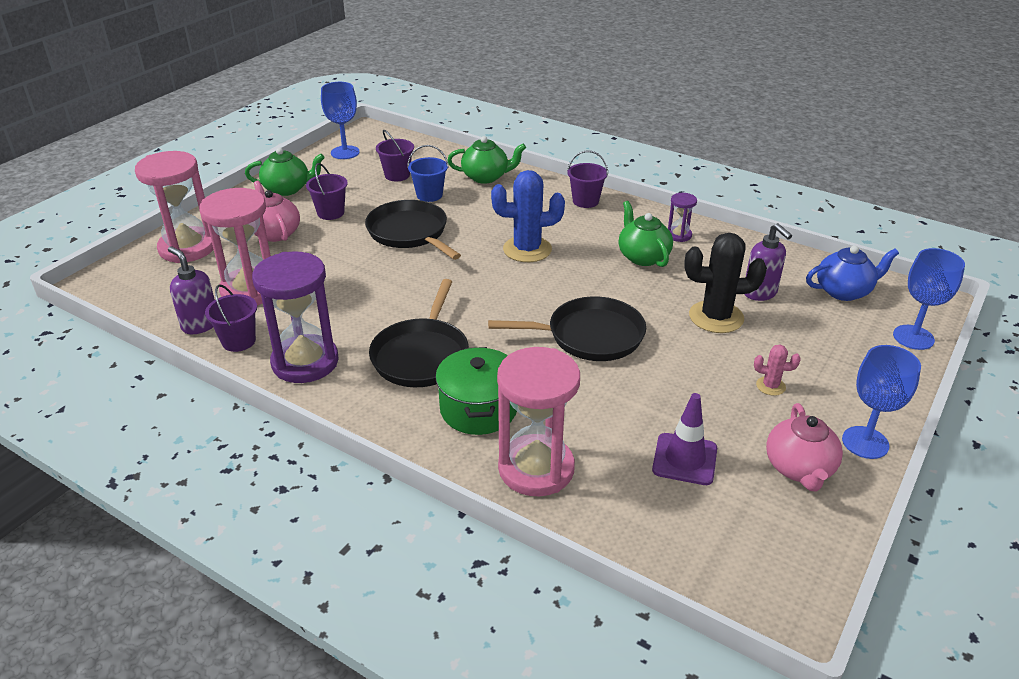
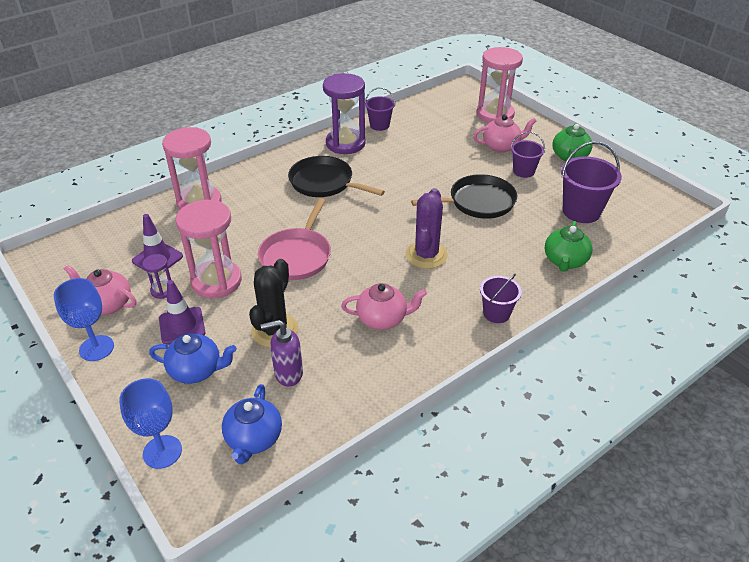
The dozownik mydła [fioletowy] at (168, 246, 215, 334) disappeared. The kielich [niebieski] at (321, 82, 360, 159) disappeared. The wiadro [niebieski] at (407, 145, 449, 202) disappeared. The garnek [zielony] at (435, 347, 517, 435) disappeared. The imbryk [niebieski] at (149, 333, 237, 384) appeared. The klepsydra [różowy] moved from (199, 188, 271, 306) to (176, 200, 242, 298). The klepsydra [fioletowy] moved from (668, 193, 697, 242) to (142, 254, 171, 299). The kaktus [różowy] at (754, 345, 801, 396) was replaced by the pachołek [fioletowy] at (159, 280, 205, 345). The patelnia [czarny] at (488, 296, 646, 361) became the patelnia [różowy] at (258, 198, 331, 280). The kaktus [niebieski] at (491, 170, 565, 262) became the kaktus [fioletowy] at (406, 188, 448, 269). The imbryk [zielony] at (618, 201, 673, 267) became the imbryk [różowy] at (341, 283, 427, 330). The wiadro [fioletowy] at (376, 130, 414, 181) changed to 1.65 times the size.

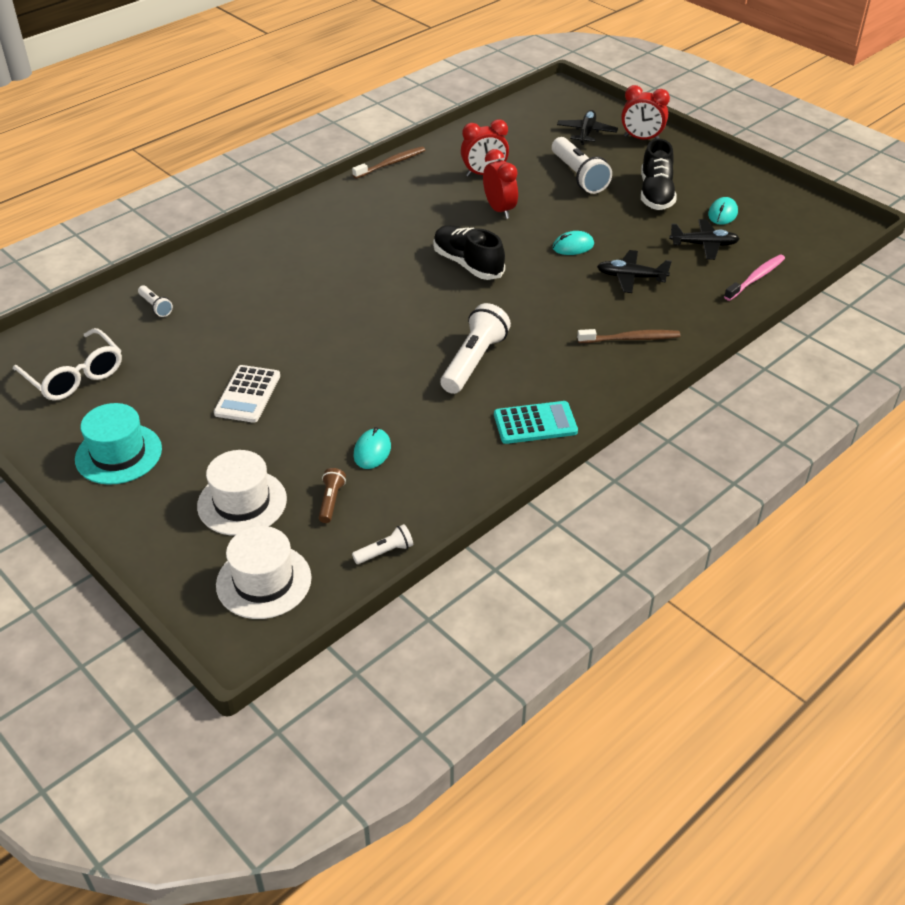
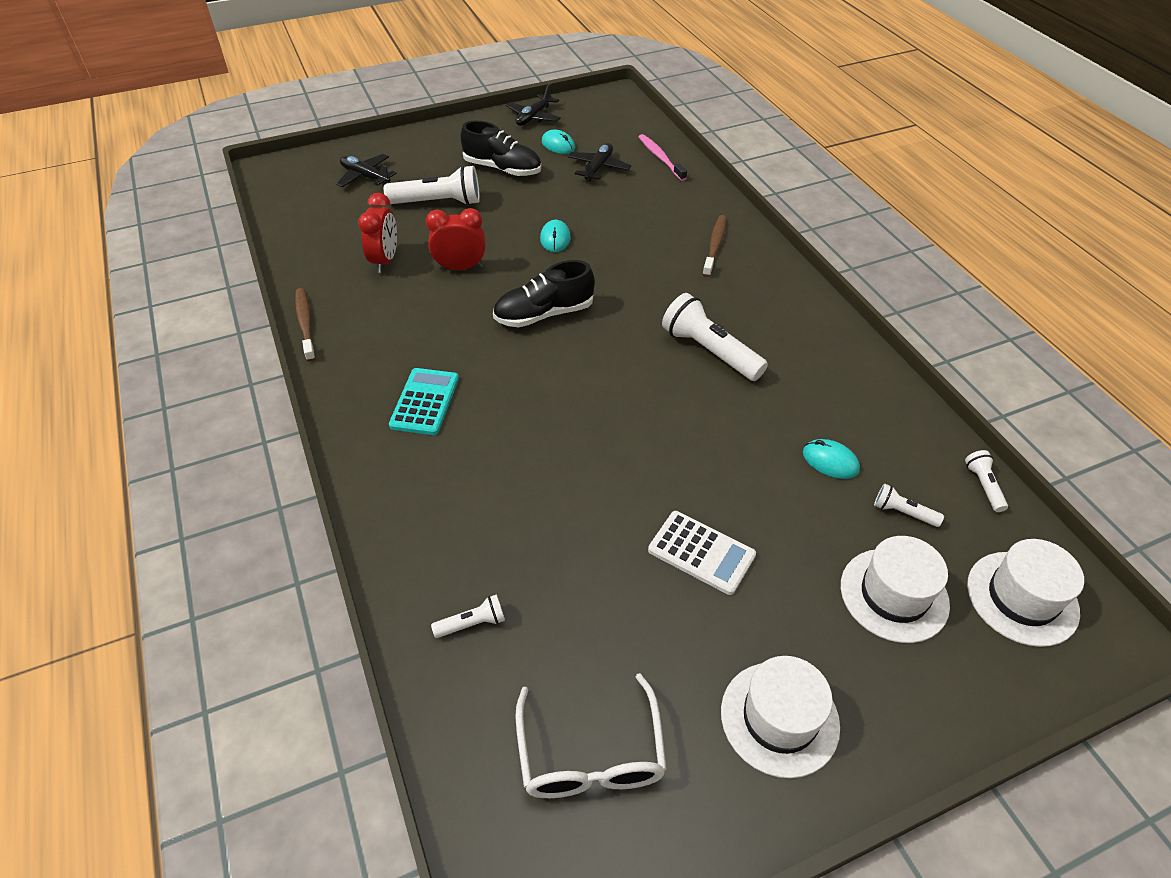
The budzik [czerwony] at (621, 85, 670, 140) disappeared. The kalkulator [turkusowy] moved from (494, 401, 578, 444) to (389, 368, 459, 435). The samolot [czarny] moved from (597, 250, 672, 293) to (506, 84, 561, 126). The kapelusz [turkusowy] at (75, 403, 162, 485) became the kapelusz [biały] at (721, 656, 840, 778). The latarka [brązowy] at (319, 468, 346, 523) became the latarka [biały] at (874, 483, 944, 527). The okulary [biały] at (13, 328, 122, 401) turned 105 degrees clockwise.

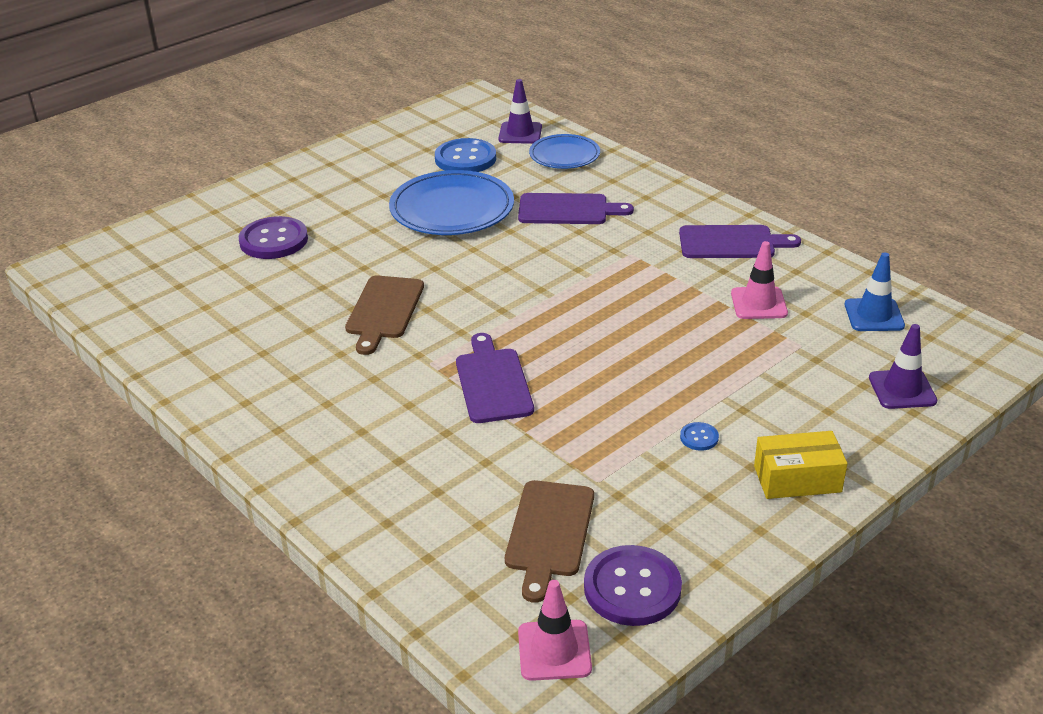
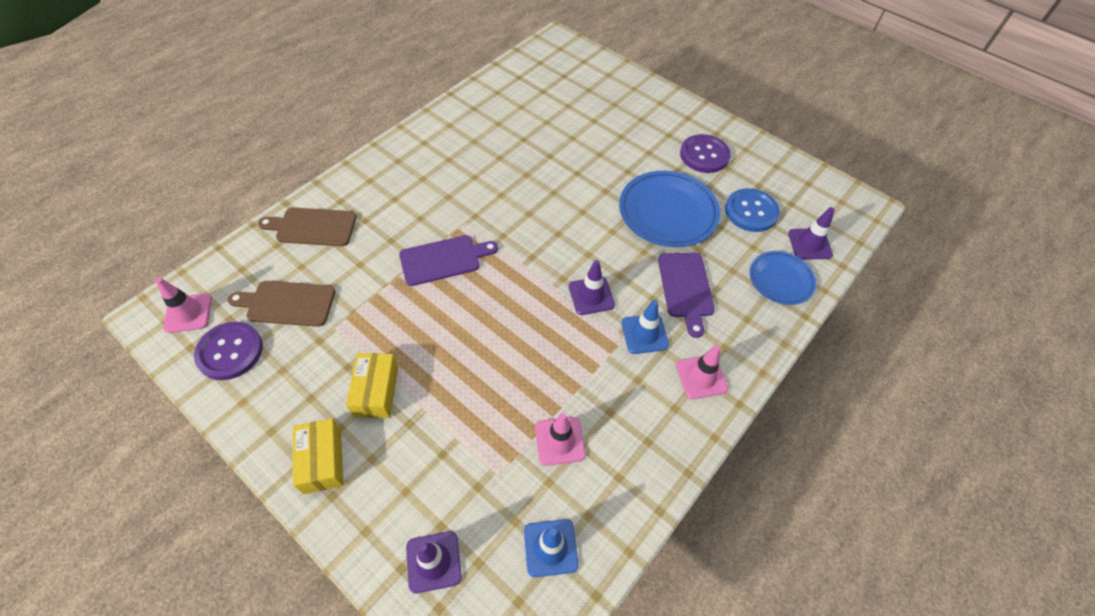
The deska do krojenia [fioletowy] at (679, 225, 801, 258) disappeared. The pachołek [fioletowy] at (569, 260, 615, 315) appeared. The pachołek [niebieski] at (621, 300, 669, 354) appeared. The pachołek [różowy] at (676, 345, 728, 399) appeared. The guzik [fioletowy] moved from (239, 216, 308, 259) to (680, 134, 731, 173). The deska do krojenia [brązowy] moved from (345, 276, 424, 355) to (258, 207, 357, 246). The guzik [niebieski] at (680, 422, 719, 451) was replaced by the pudełko [żółty] at (346, 353, 398, 418).

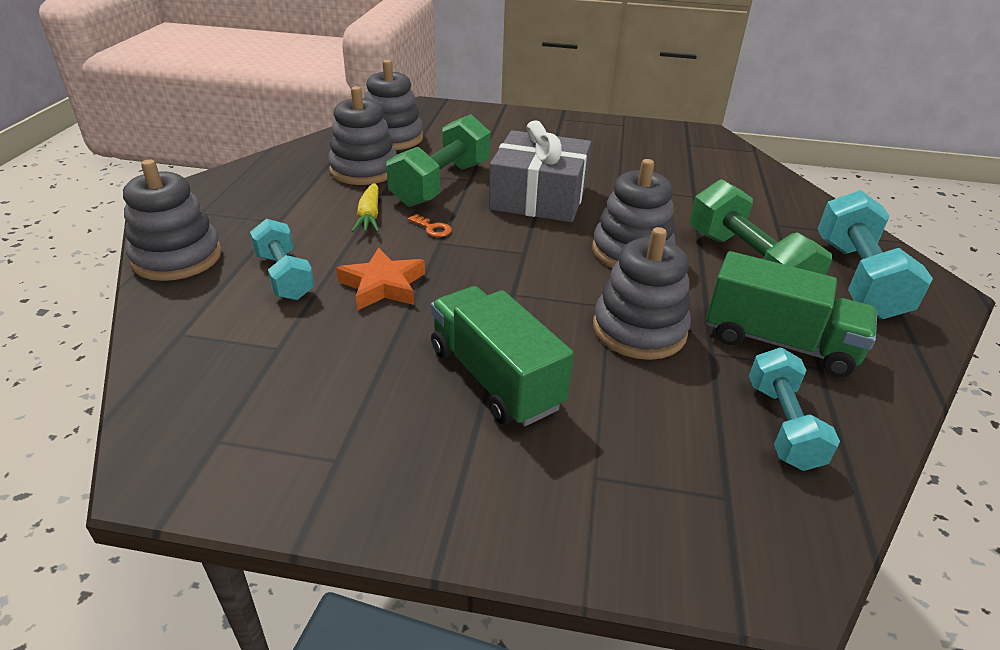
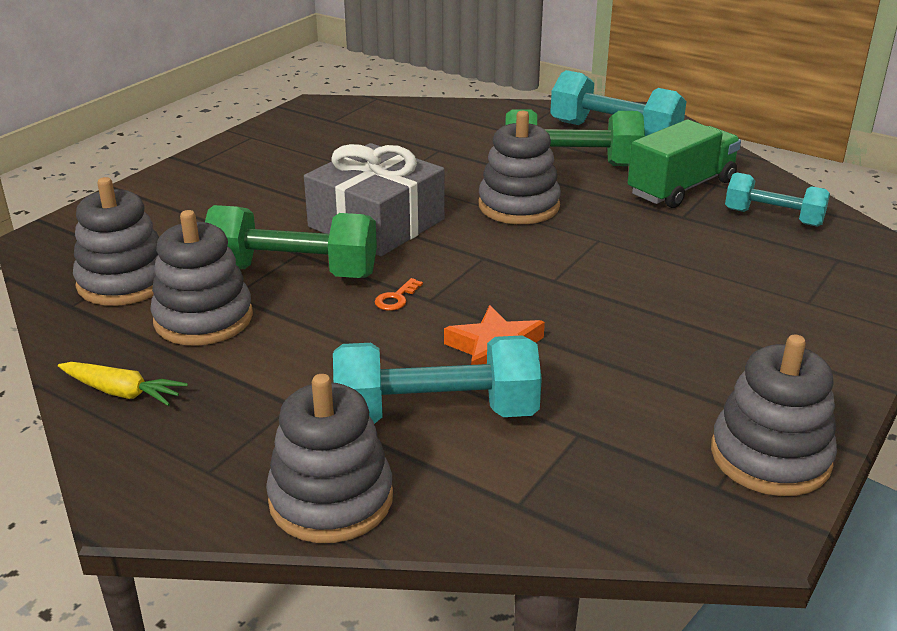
The ciężarówka [zielony] at (431, 286, 574, 426) disappeared. The marchewka [żółty] moved from (352, 183, 379, 232) to (58, 362, 188, 406). The zabawka nakładanka [szary] moved from (593, 227, 691, 360) to (711, 335, 837, 496). The hantel [zielony] at (386, 114, 491, 207) turned 45 degrees counterclockwise. The klucz [pomarańczowy] at (408, 214, 452, 237) turned 150 degrees clockwise. The hantel [turkusowy] at (250, 219, 315, 300) changed to 1.57 times the size.

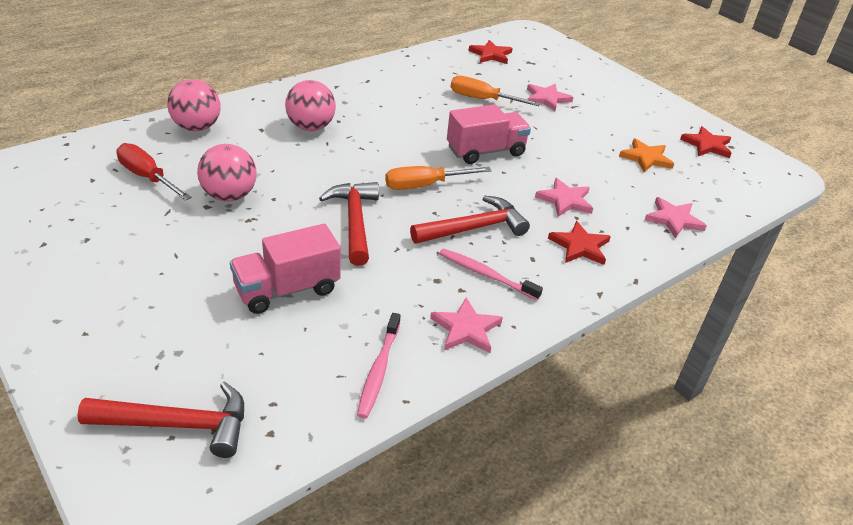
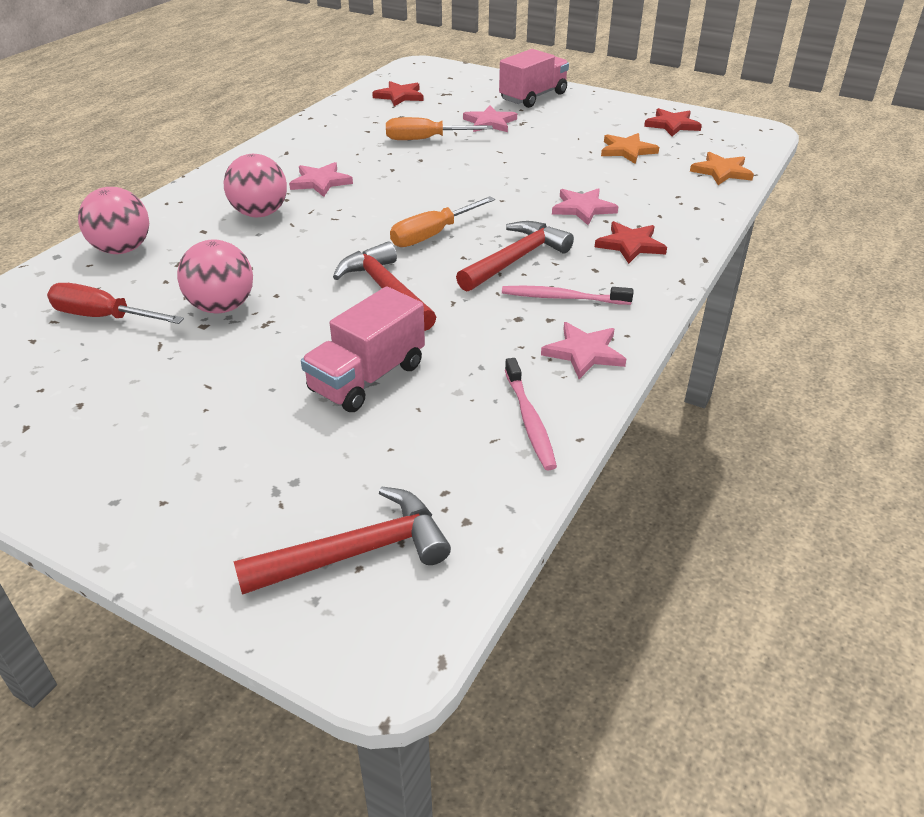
The gwiazda [pomarańczowy] at (690, 152, 754, 185) appeared. The ciężarówka [różowy] moved from (447, 104, 531, 164) to (499, 49, 569, 108). The gwiazda [różowy] moved from (645, 197, 707, 239) to (289, 162, 353, 197).

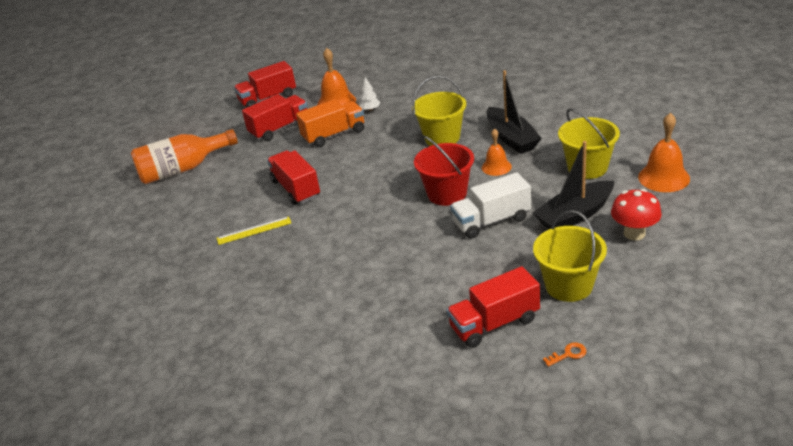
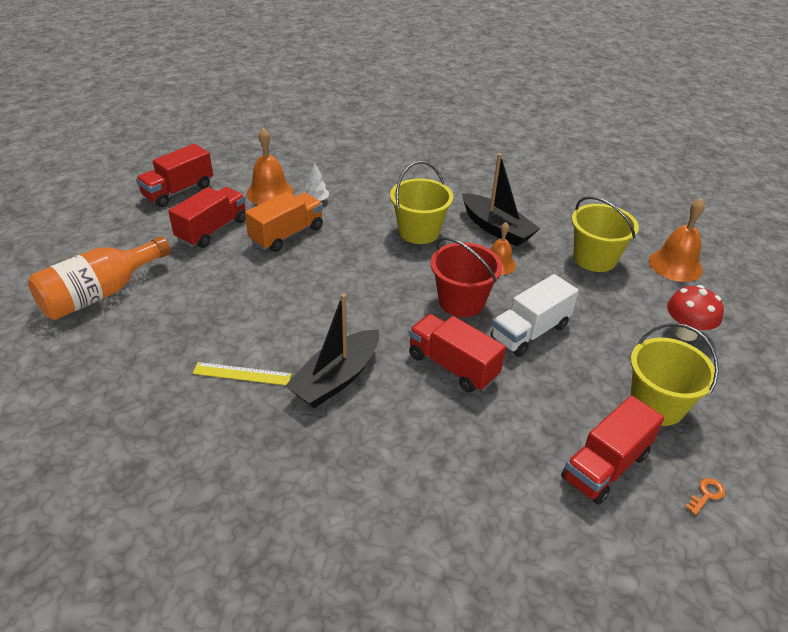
The ciężarówka [czerwony] moved from (267, 150, 320, 205) to (409, 314, 506, 393). The łódka [czarny] moved from (533, 141, 614, 229) to (285, 294, 379, 408). The linijka [żółty] at (217, 216, 291, 245) turned 45 degrees clockwise.

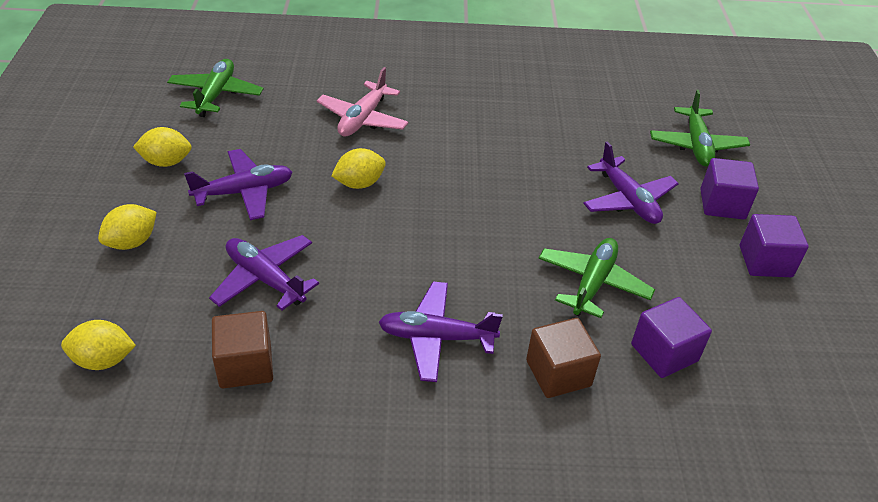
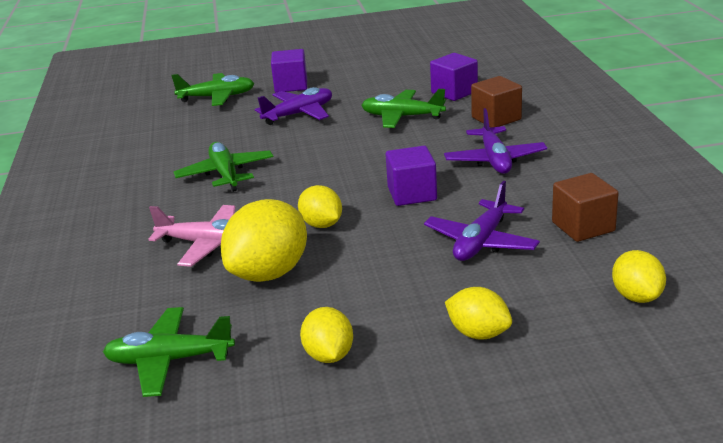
The samolot [fioletowy] at (184, 149, 293, 220) disappeared. The samolot [zielony] at (174, 142, 274, 192) appeared. The cytryna [żółty] at (221, 199, 307, 282) appeared. The sześcian [fioletowy] moved from (740, 214, 809, 277) to (386, 146, 437, 206).

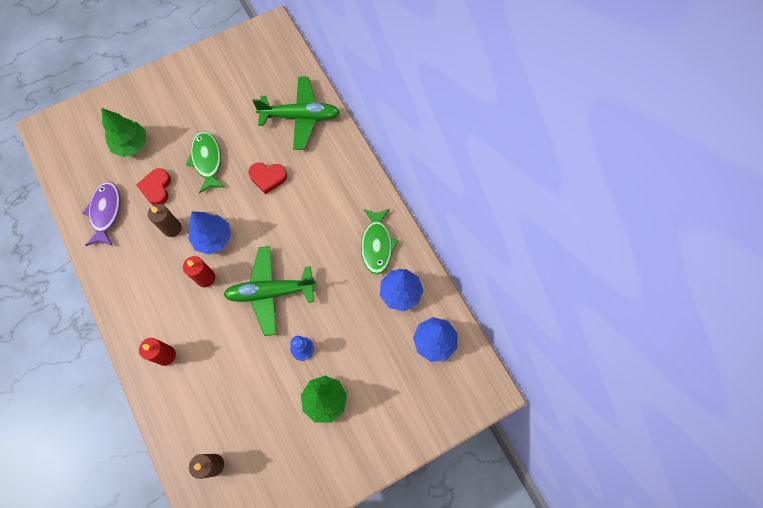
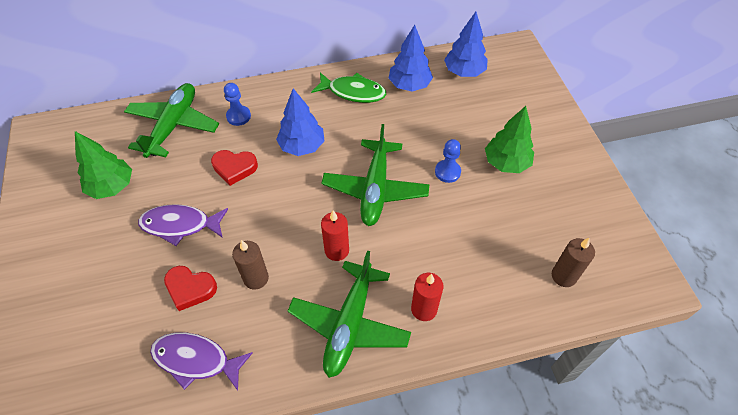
The pionek [niebieski] at (224, 83, 251, 126) appeared. The samolot [zielony] at (288, 250, 411, 378) appeared. The drzewko [zielony] moved from (101, 108, 146, 157) to (75, 131, 132, 199). The drzewko [niebieski] moved from (188, 212, 231, 255) to (276, 88, 324, 156). The ryba [zielony] at (186, 132, 225, 193) became the ryba [fioletowy] at (138, 204, 228, 246). The serce [czerwony] at (249, 163, 287, 194) turned 75 degrees clockwise.

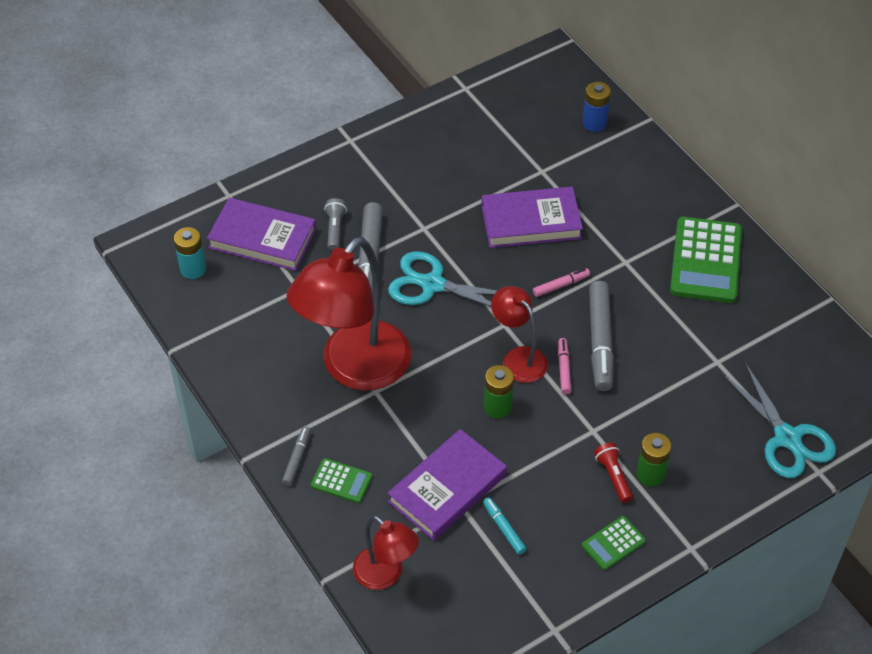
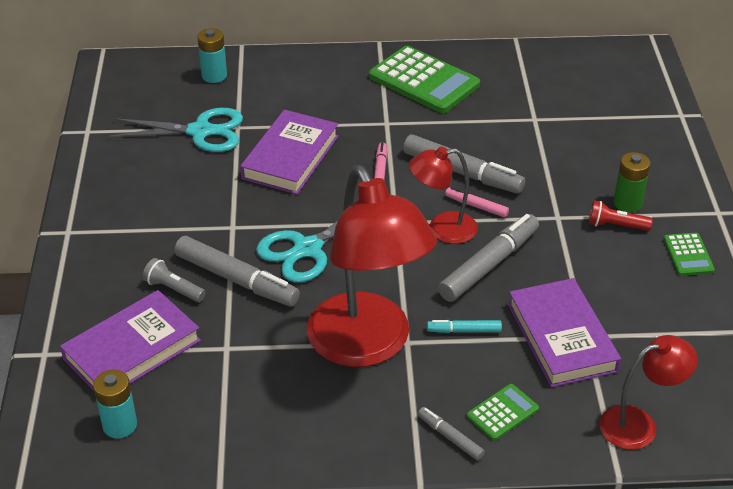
The flamaster [turkusowy] moved from (483, 497, 526, 555) to (427, 320, 502, 333). The nożyczki [turkusowy] moved from (722, 362, 836, 478) to (109, 108, 243, 152). The bateria [zielony] at (484, 365, 514, 418) was replaced by the flamaster [szary] at (438, 214, 539, 302). The bateria [niebieski] at (583, 82, 611, 132) became the bateria [turkusowy] at (197, 28, 227, 83).

